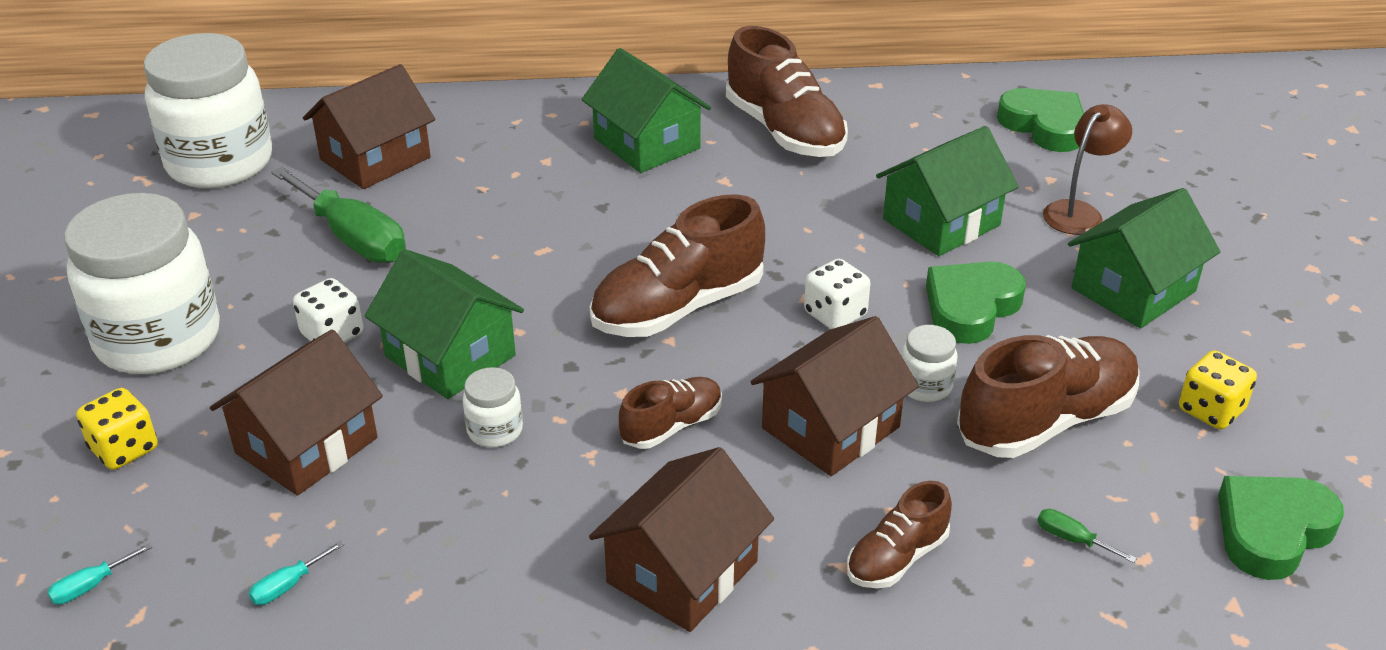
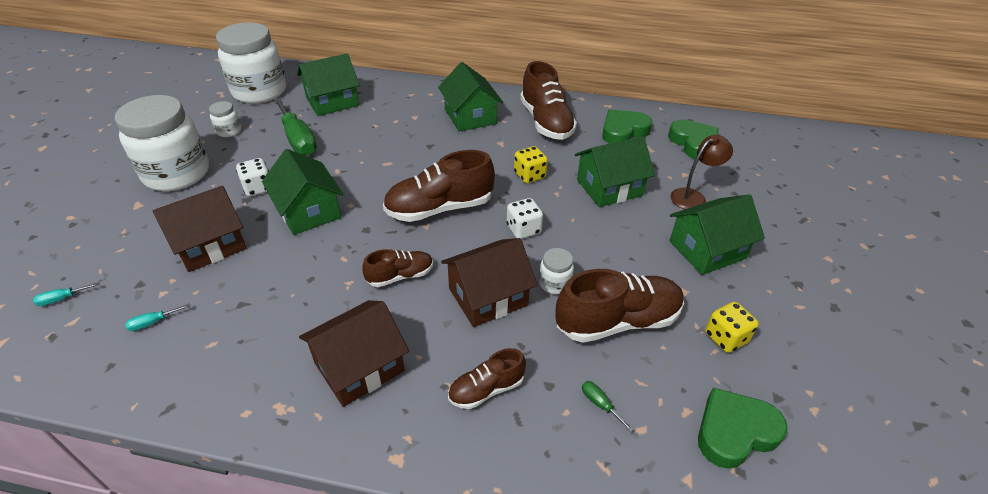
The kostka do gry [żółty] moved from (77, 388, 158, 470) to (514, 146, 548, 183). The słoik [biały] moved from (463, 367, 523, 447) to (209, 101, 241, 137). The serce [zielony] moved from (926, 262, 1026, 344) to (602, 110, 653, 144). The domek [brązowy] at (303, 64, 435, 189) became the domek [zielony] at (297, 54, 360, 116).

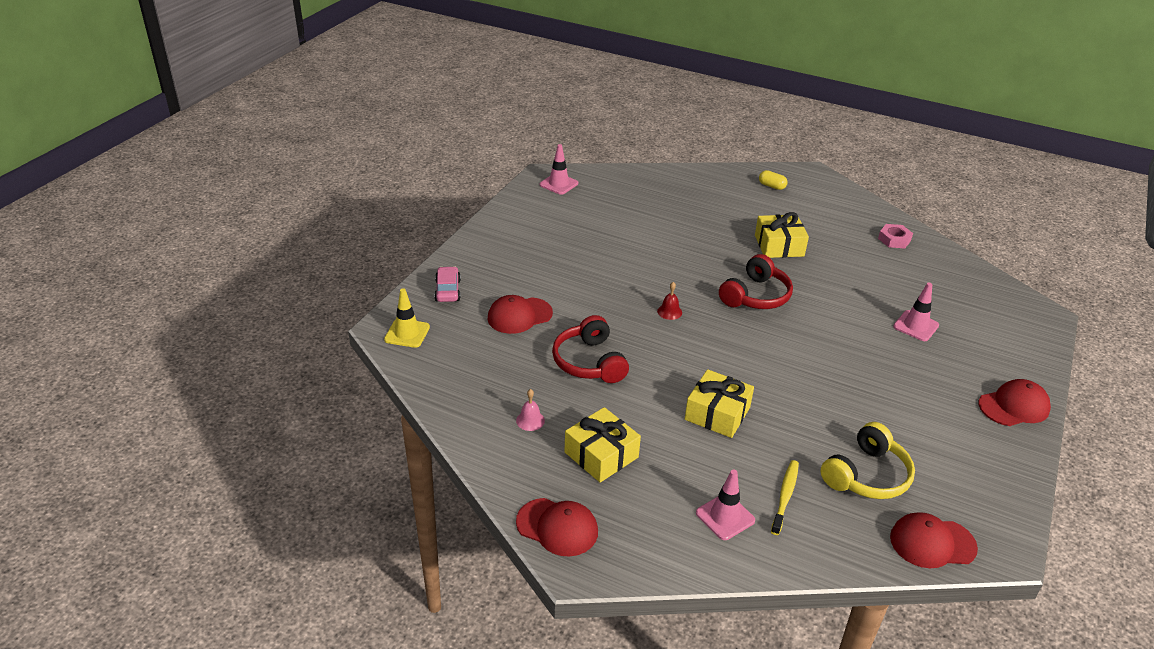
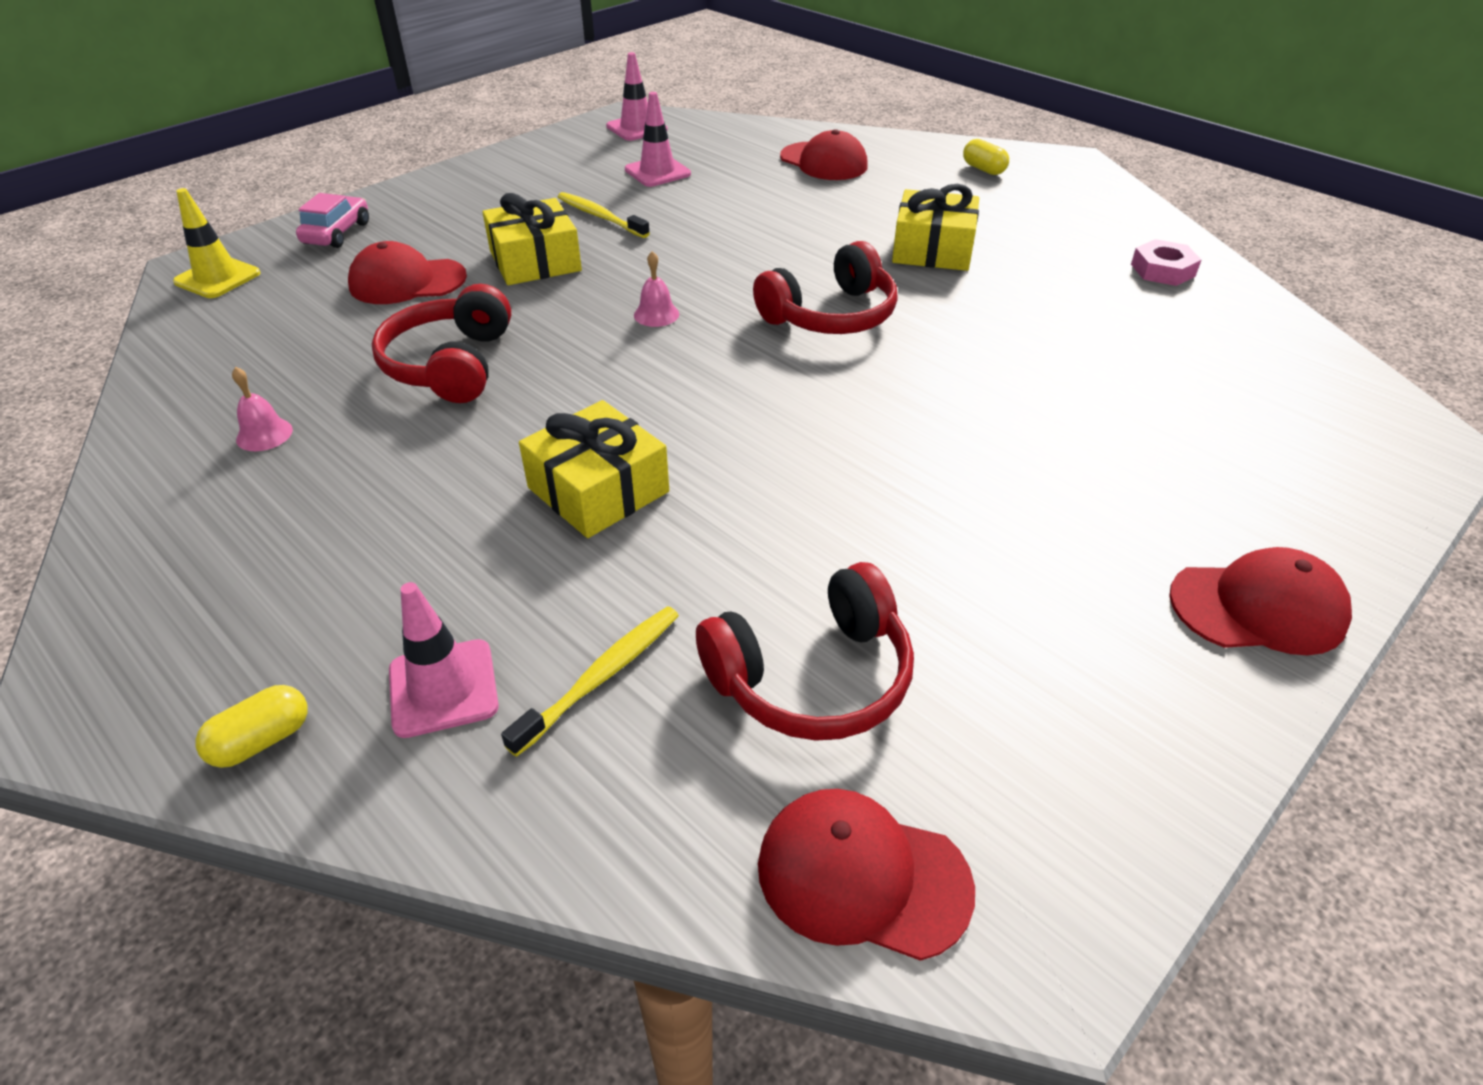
The kapsułka [żółty] at (196, 685, 308, 768) appeared. The szczoteczka do zębów [żółty] at (558, 192, 650, 238) appeared. The czapka [czerwony] moved from (516, 498, 598, 557) to (780, 129, 868, 180). The prezent [żółty] moved from (564, 407, 641, 483) to (483, 193, 582, 285). The pachołek [różowy] moved from (893, 283, 939, 341) to (625, 92, 691, 187). The dzwonek [czerwony] at (657, 282, 682, 320) became the dzwonek [różowy] at (634, 251, 679, 327). The słuchawki [żółty] at (821, 422, 915, 499) became the słuchawki [czerwony] at (696, 562, 914, 741).

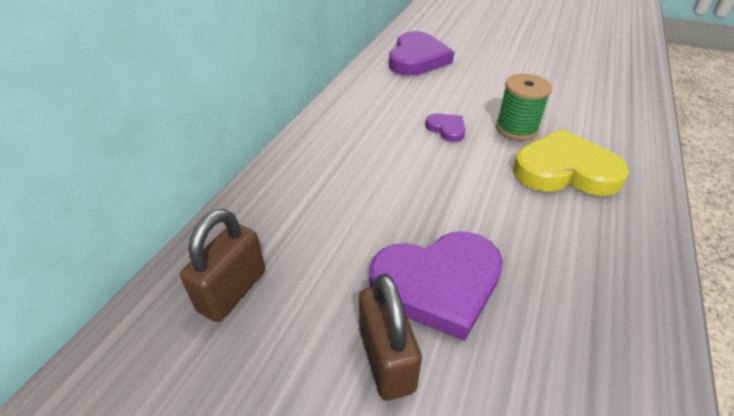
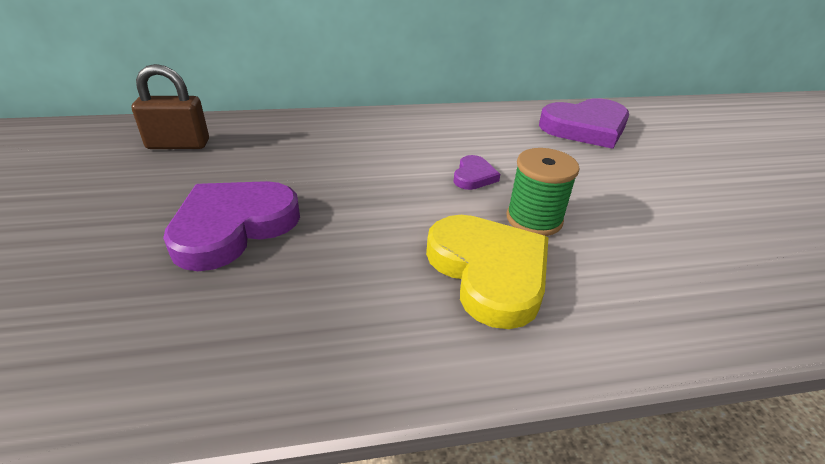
The kłódka [brązowy] at (359, 273, 422, 401) disappeared. The serce [fioletowy] at (369, 232, 503, 341) turned 90 degrees clockwise.

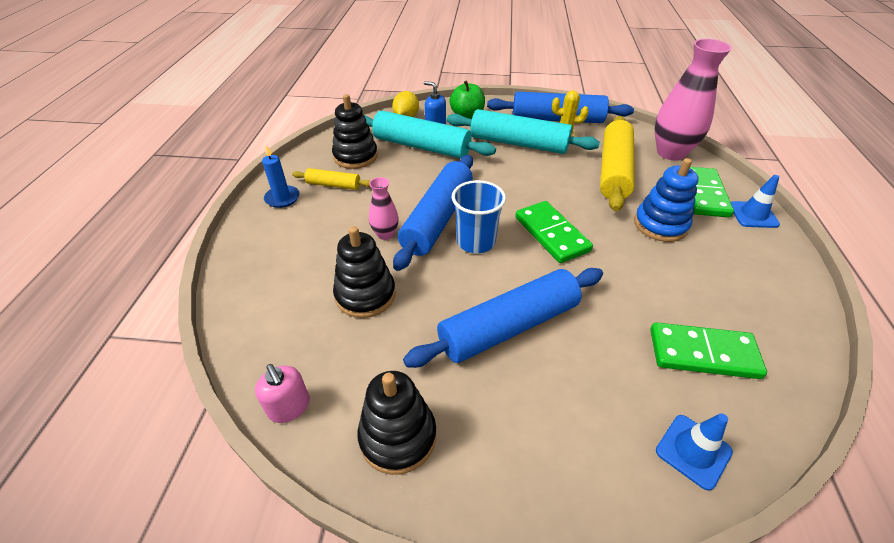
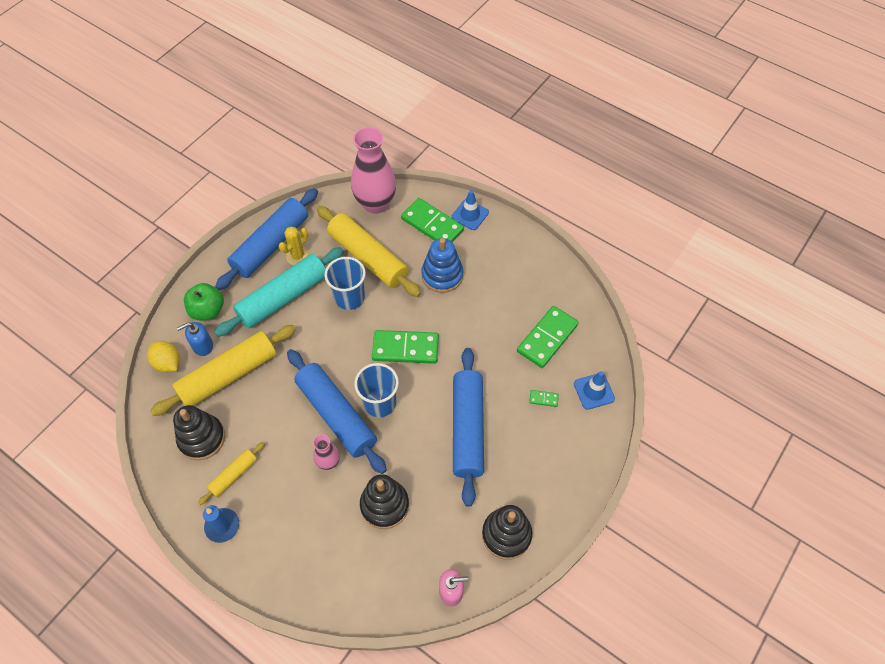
The szklanka [niebieski] at (325, 257, 366, 310) appeared. The kostka domina [zielony] at (529, 390, 559, 407) appeared. The wałek do ciasta [turkusowy] at (364, 111, 496, 159) became the wałek do ciasta [żółty] at (150, 325, 296, 416).

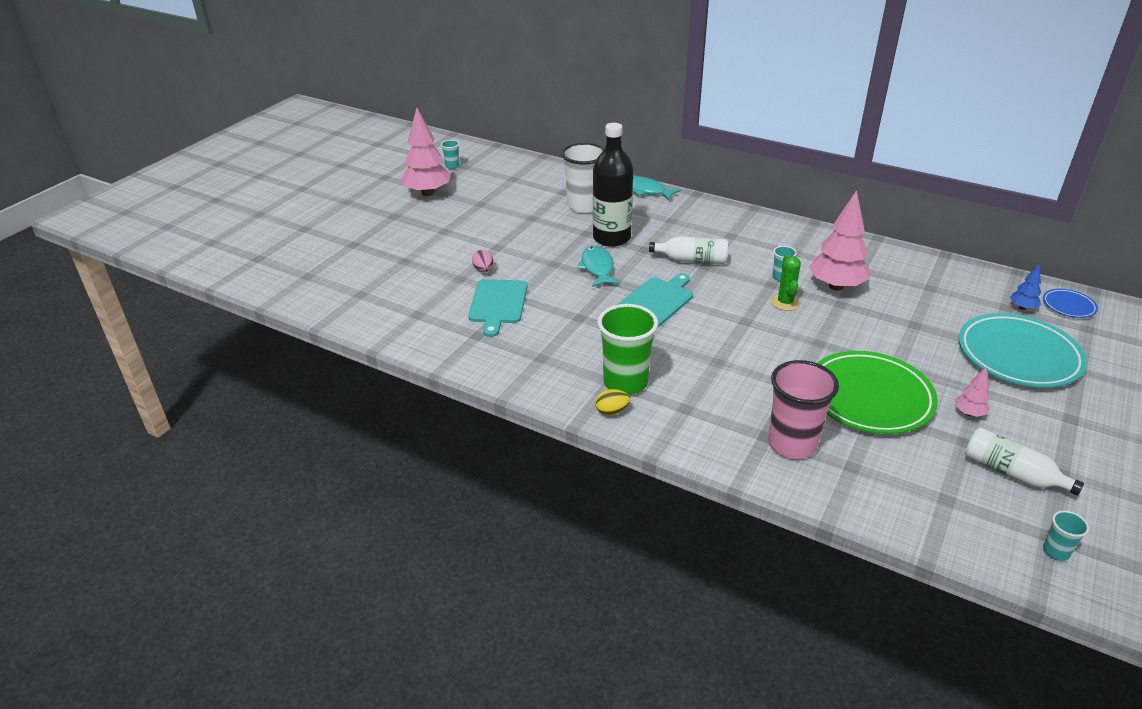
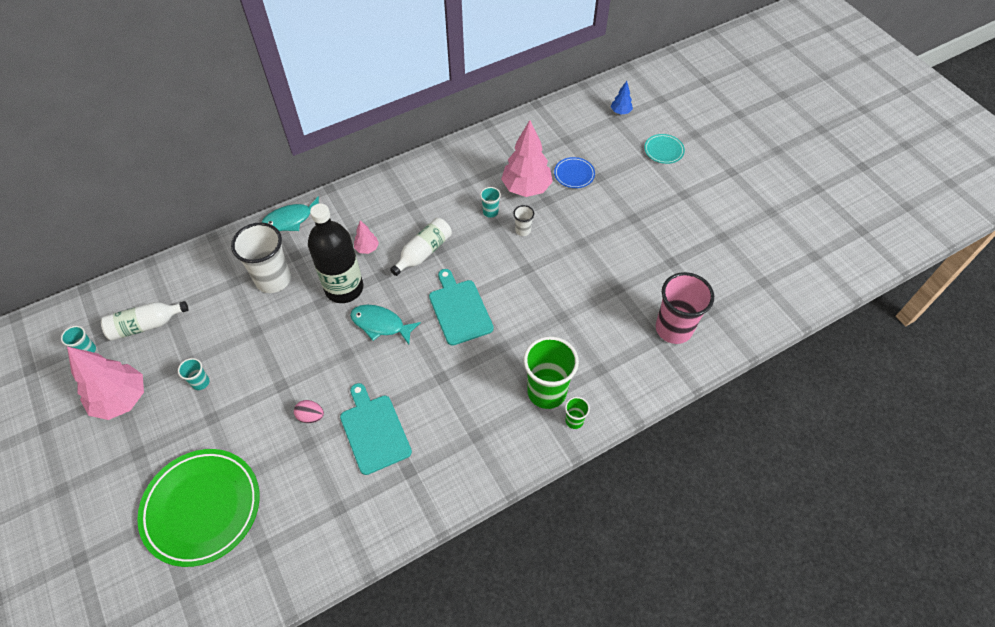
The talerz [zielony] moved from (817, 351, 938, 434) to (137, 449, 259, 567). The drzewko [różowy] moved from (955, 367, 990, 417) to (354, 220, 379, 254). The butelka [biały] moved from (965, 428, 1084, 496) to (101, 301, 189, 341). The talerz [niebieski] moved from (1043, 288, 1098, 318) to (554, 157, 595, 188). The szklanka [turkusowy] moved from (1043, 511, 1089, 561) to (178, 358, 209, 390). The jajko [żółty] at (595, 389, 630, 416) was replaced by the szklanka [zielony] at (565, 397, 590, 429). The kaktus [zielony] at (771, 255, 801, 311) was replaced by the szklanka [biały] at (513, 205, 534, 236). The deska do krojenia [turkusowy] at (468, 279, 528, 337) turned 150 degrees counterclockwise. The talerz [turkusowy] at (959, 313, 1087, 388) changed to 0.46 times the size.

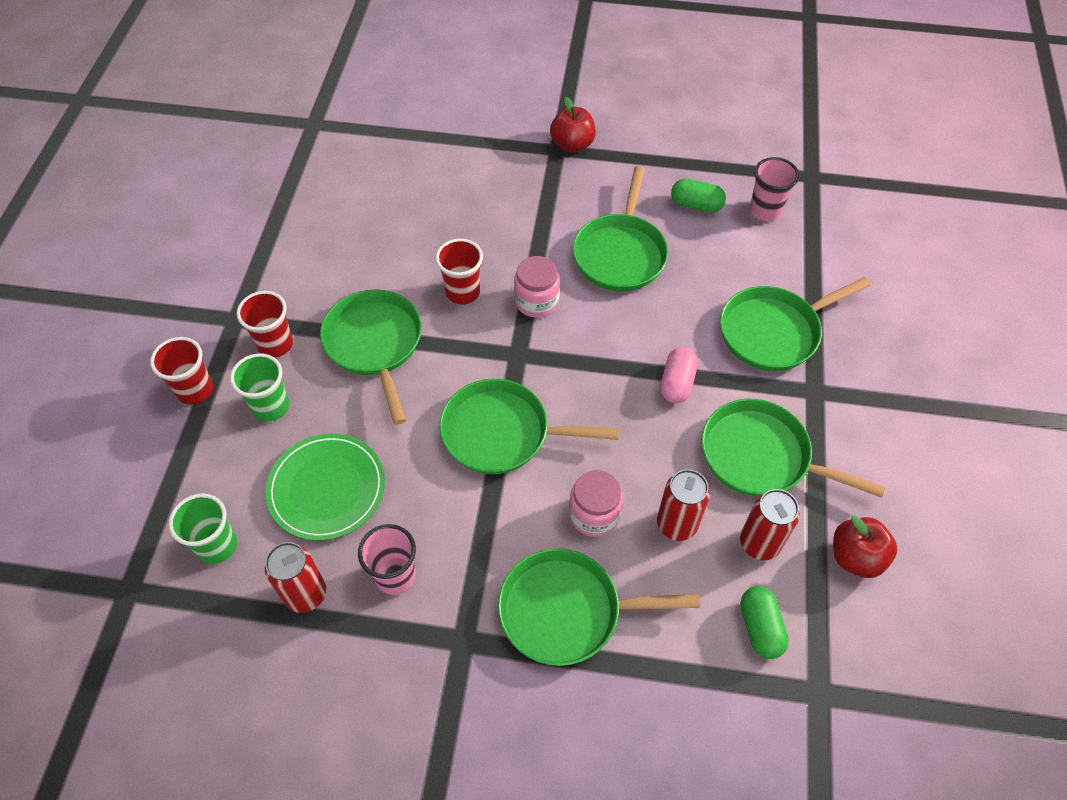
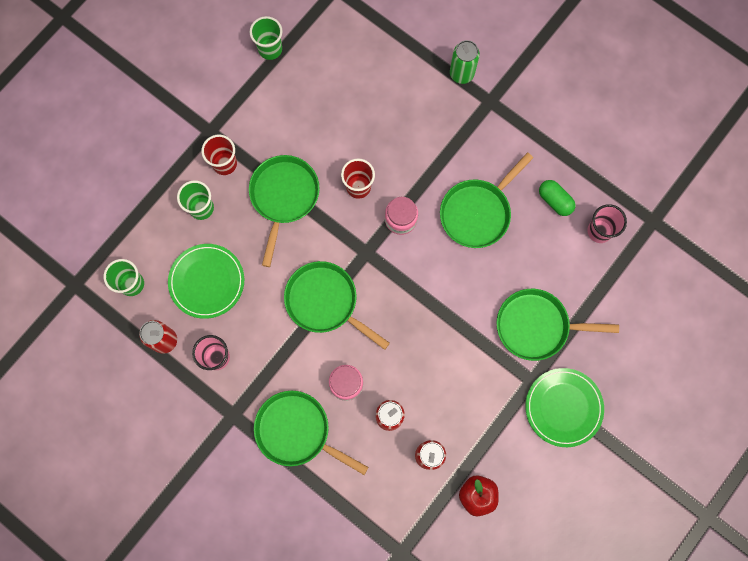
The szklanka [czerwony] at (150, 337, 213, 405) disappeared. The jabłko [czerwony] at (550, 97, 596, 152) disappeared. The kapsułka [różowy] at (660, 347, 698, 403) disappeared. The patelnia [zielony] at (702, 399, 886, 498) disappeared. The kapsułka [zielony] at (741, 586, 789, 659) disappeared. The szklanka [zielony] at (250, 16, 283, 60) appeared. The puszka [zielony] at (450, 40, 480, 84) appeared. The talerz [zielony] at (526, 368, 604, 447) appeared.

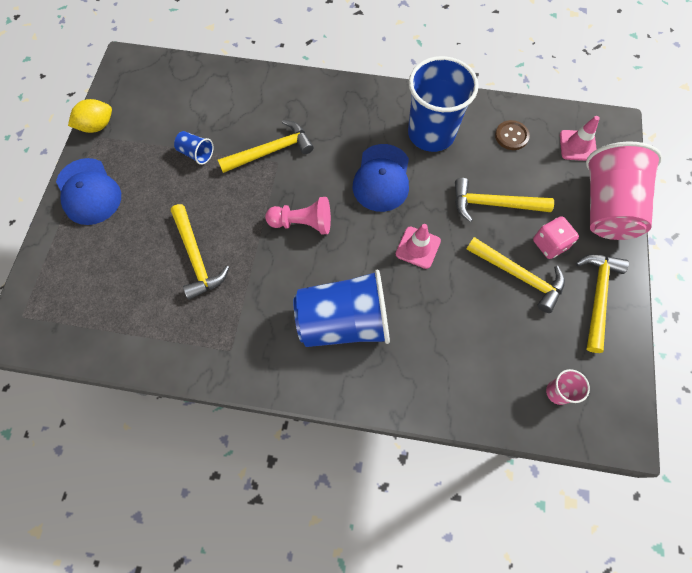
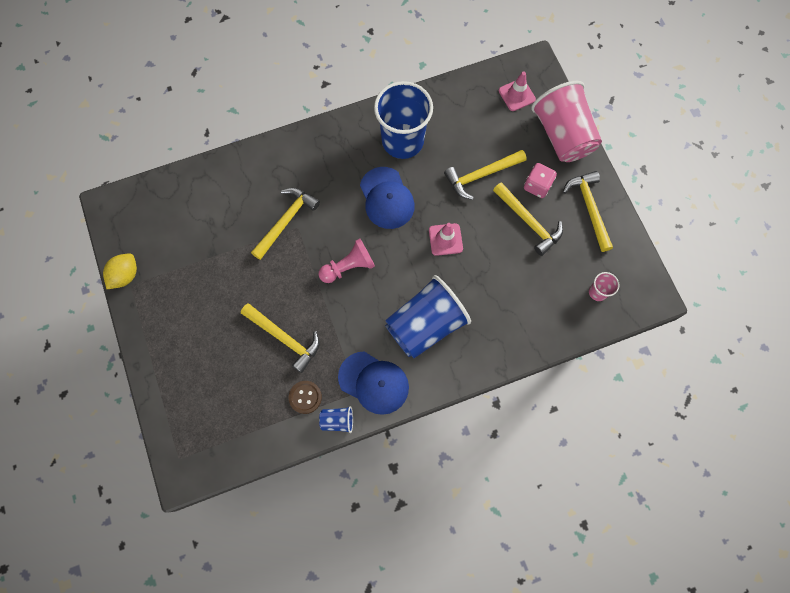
The czapka [niebieski] moved from (56, 158, 121, 225) to (338, 352, 409, 415). The szklanka [niebieski] moved from (174, 131, 214, 165) to (319, 406, 353, 433). The guzik [brązowy] moved from (495, 120, 530, 150) to (289, 381, 322, 414). The młotek [żółty] at (466, 237, 565, 313) turned 45 degrees clockwise.

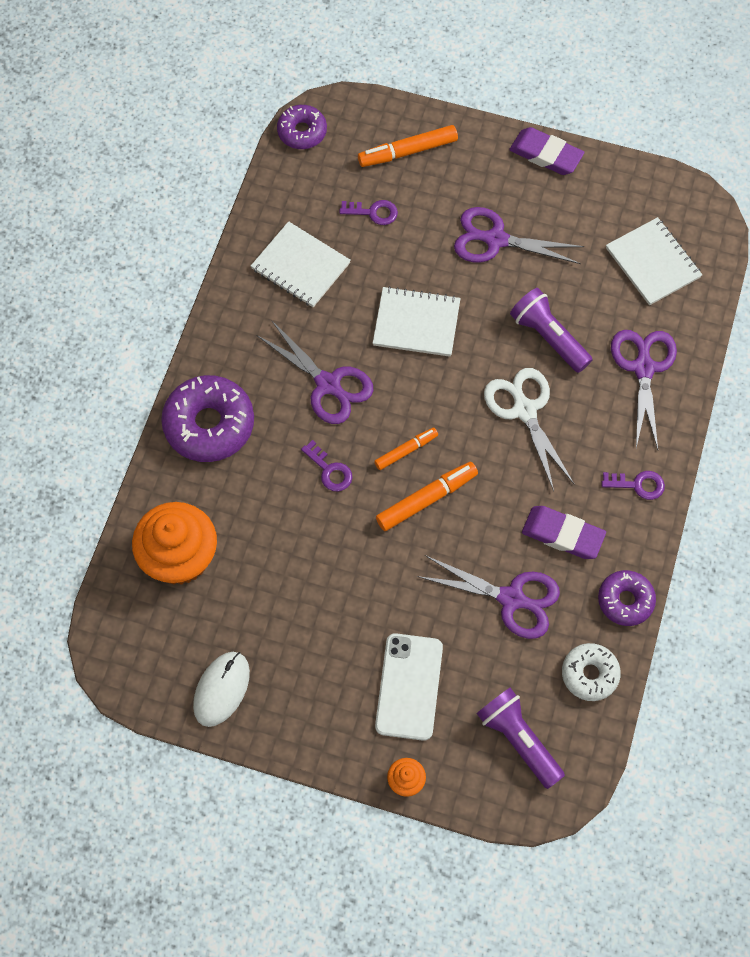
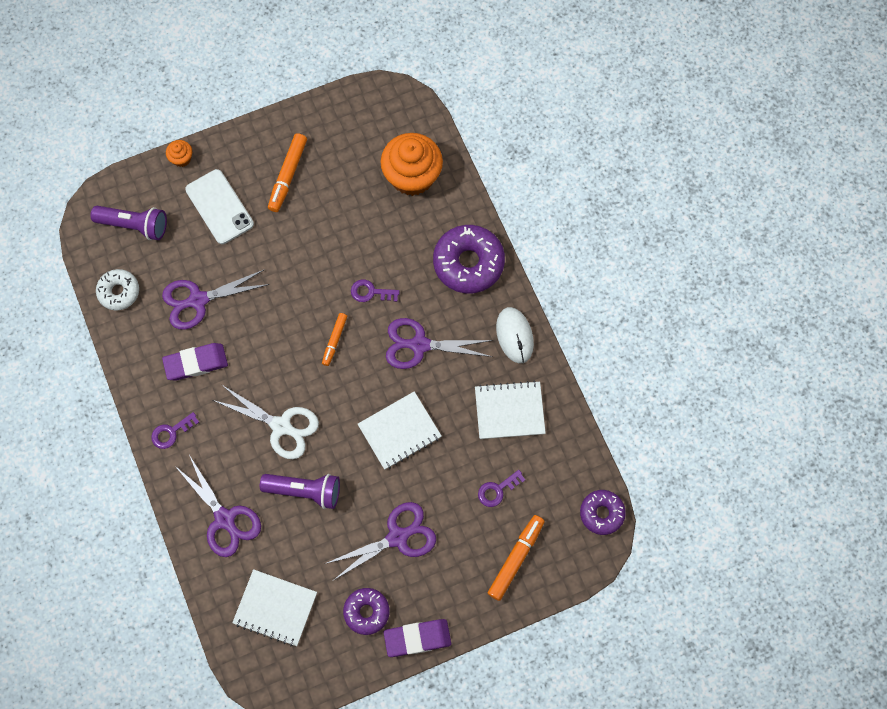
The myszka [biały] moved from (193, 652, 250, 727) to (496, 307, 534, 363). The flamaster [pomarańczowy] moved from (376, 462, 478, 531) to (268, 133, 307, 212). The donut [fioletowy] moved from (598, 570, 656, 626) to (343, 588, 390, 635).

